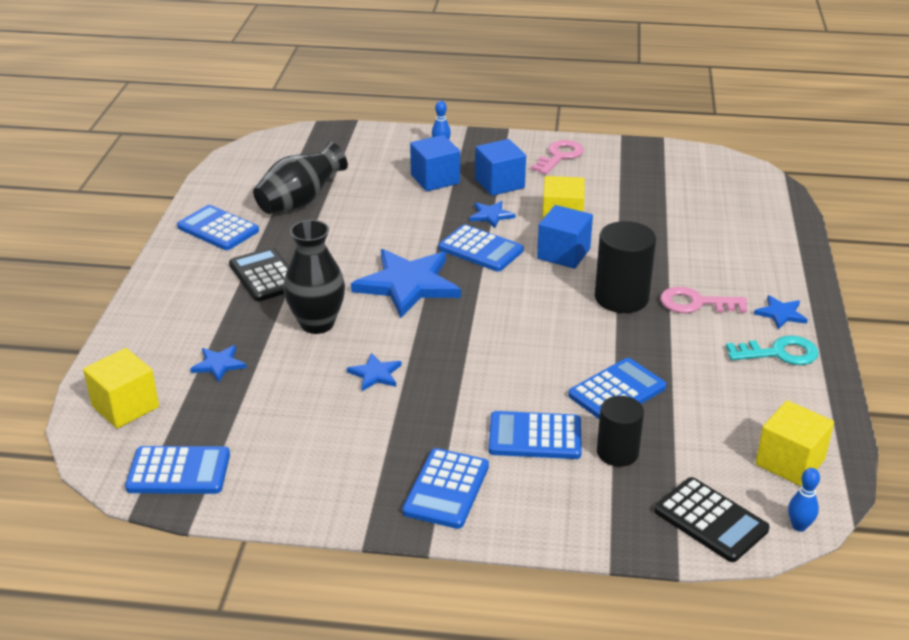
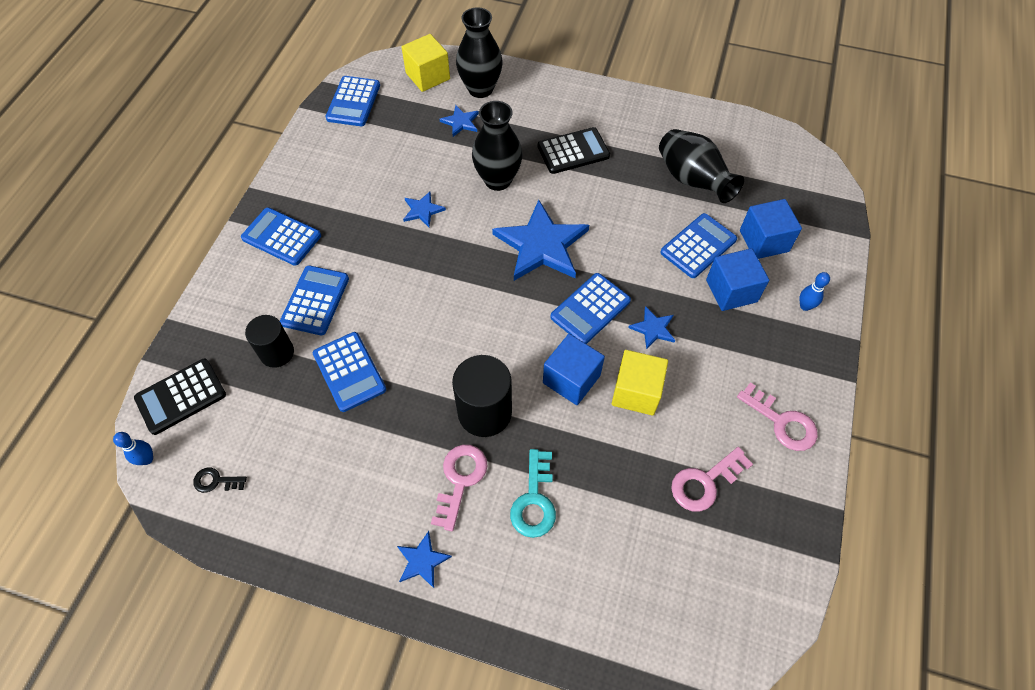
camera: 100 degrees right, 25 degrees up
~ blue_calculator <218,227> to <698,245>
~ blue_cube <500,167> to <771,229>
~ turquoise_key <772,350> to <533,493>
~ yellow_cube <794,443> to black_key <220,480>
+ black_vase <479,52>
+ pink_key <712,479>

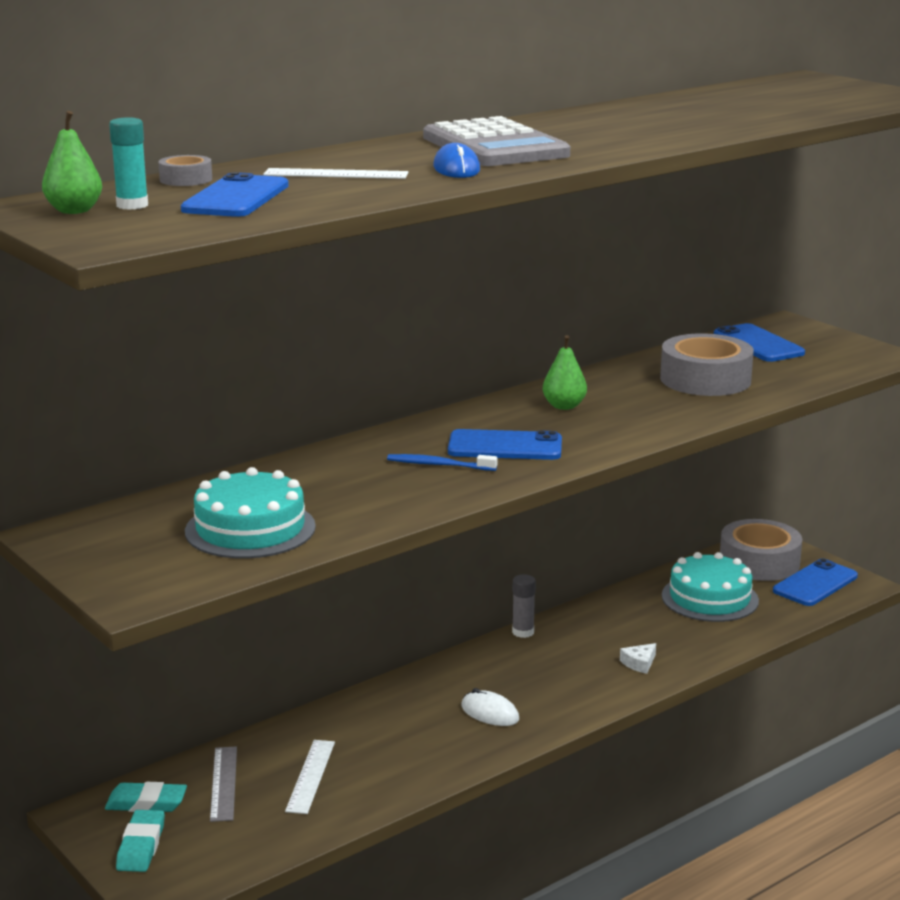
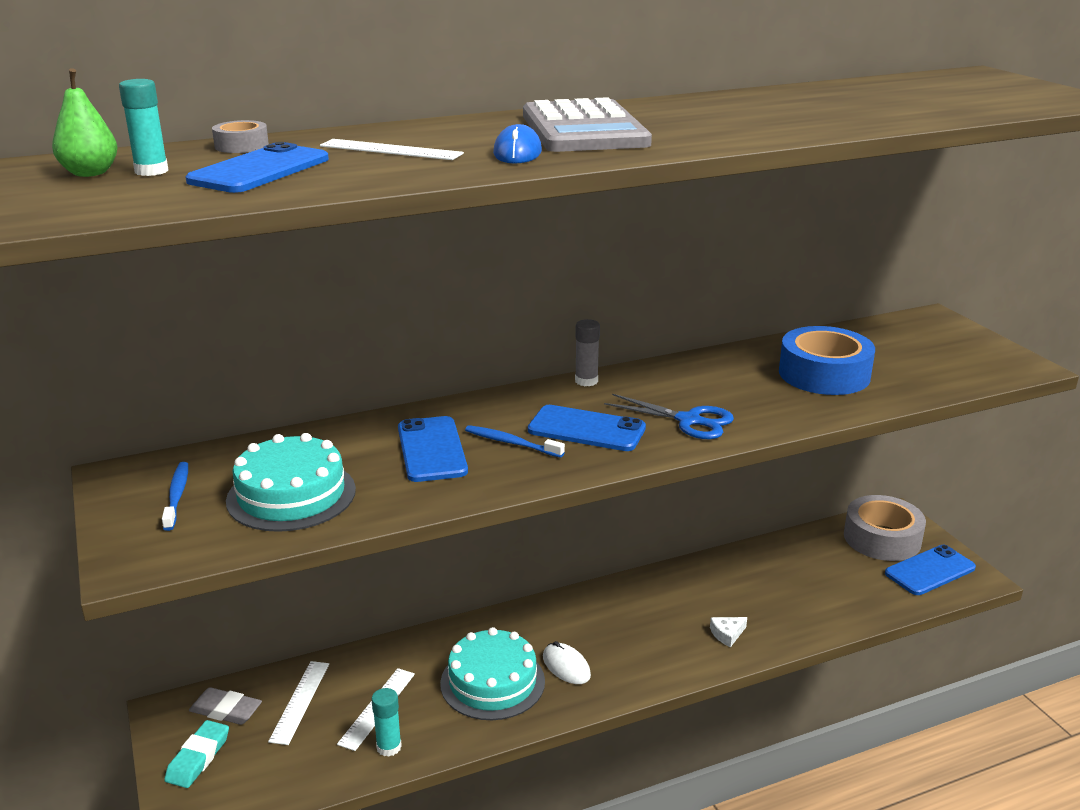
camera: 15 degrees right, 5 degrees up
~ turquoise_eraser <146,797> to grey_eraser <225,706>
~ grey_ruler <223,784> to white_ruler <298,703>
~ grey_glue_stick <524,606> to <587,352>
- green_pear <565,372>
~ grey_tape <707,364> to blue_tape <827,360>
~ turquoise_cake <710,587> to <492,673>
~ blue_phone <759,342> to <433,449>
+ blue_toothbrush <175,496>
+ turquoise_glue_stick <386,722>
+ blue_scissors <669,416>

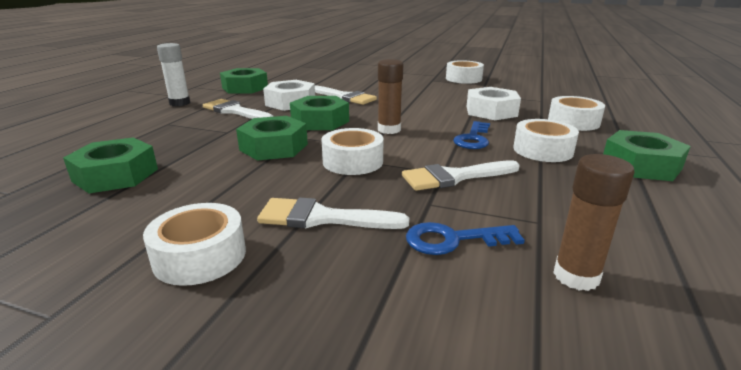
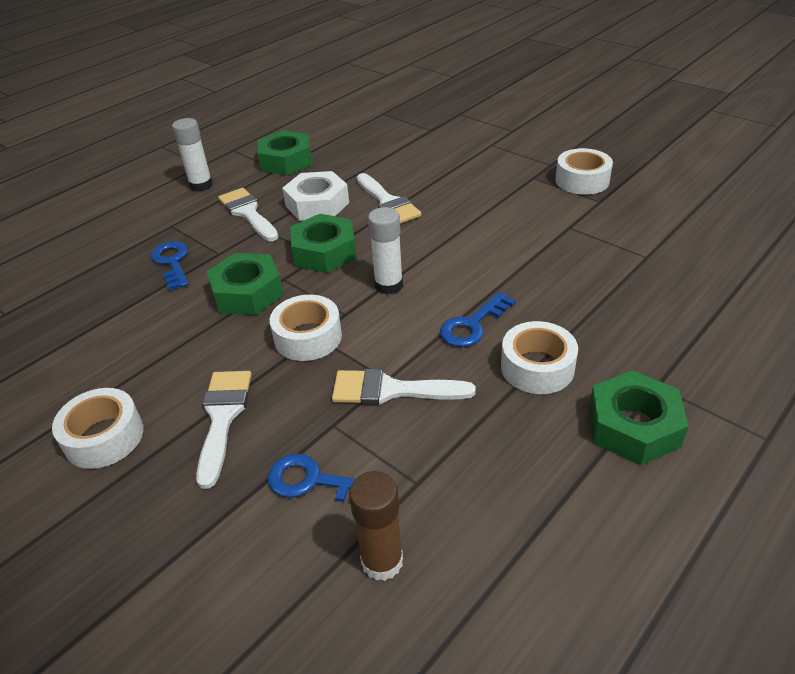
camera: 25 degrees right, 15 degrees up
- green_nut <110,165>
~ white_brush <333,213> = <224,430> 60 degrees clockwise
~ brown_glue_stick <390,96> to white_glue_stick <385,250>
- white_nut <494,103>
- white_tape <576,113>
+ blue_key <170,265>

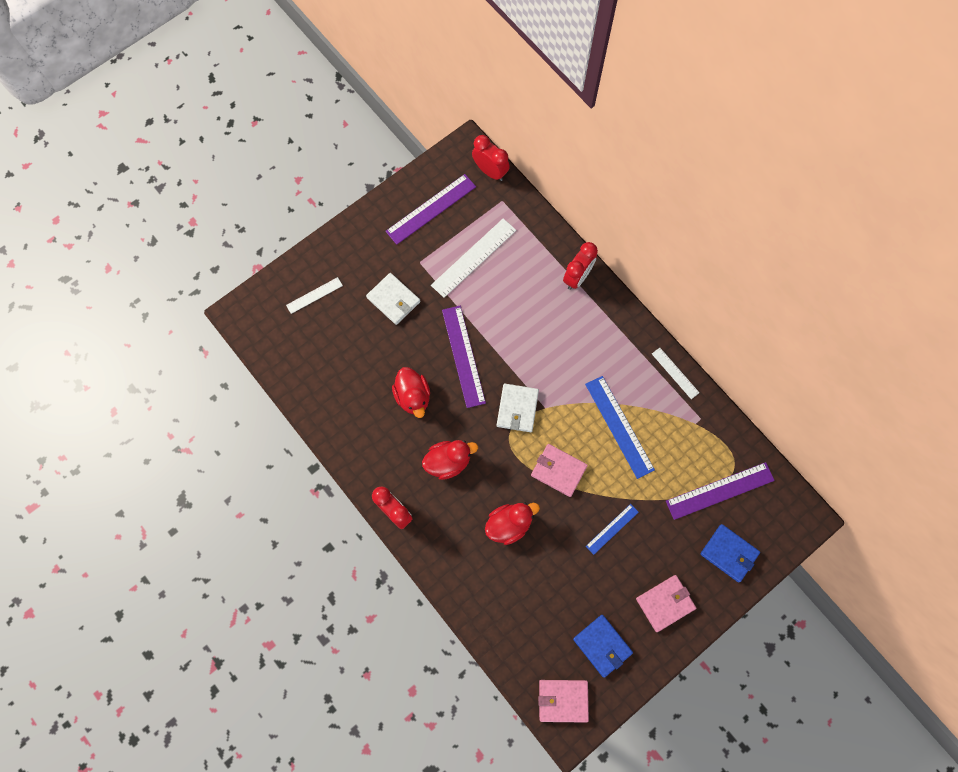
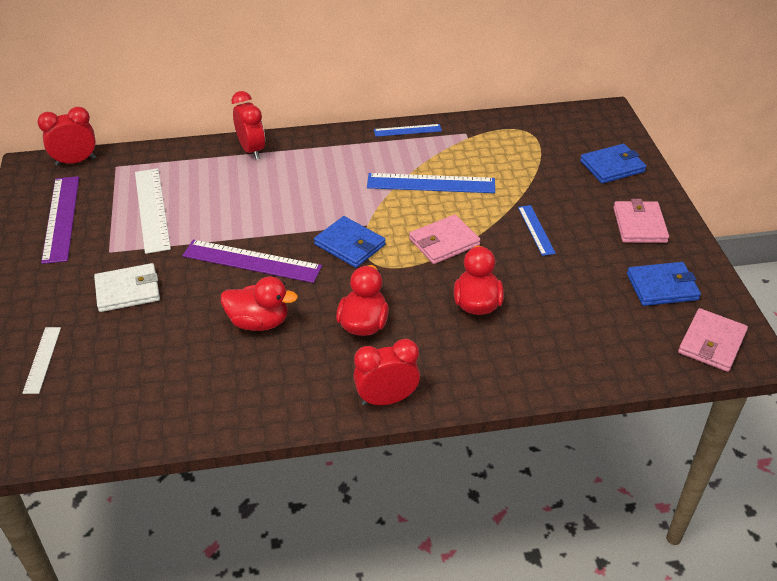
camera: 60 degrees left, 30 degrees down
~ white_wallet <518,408> to blue_wallet <349,242>
~ white_ruler <676,373> to blue_ruler <408,130>
- purple_ruler <720,491>

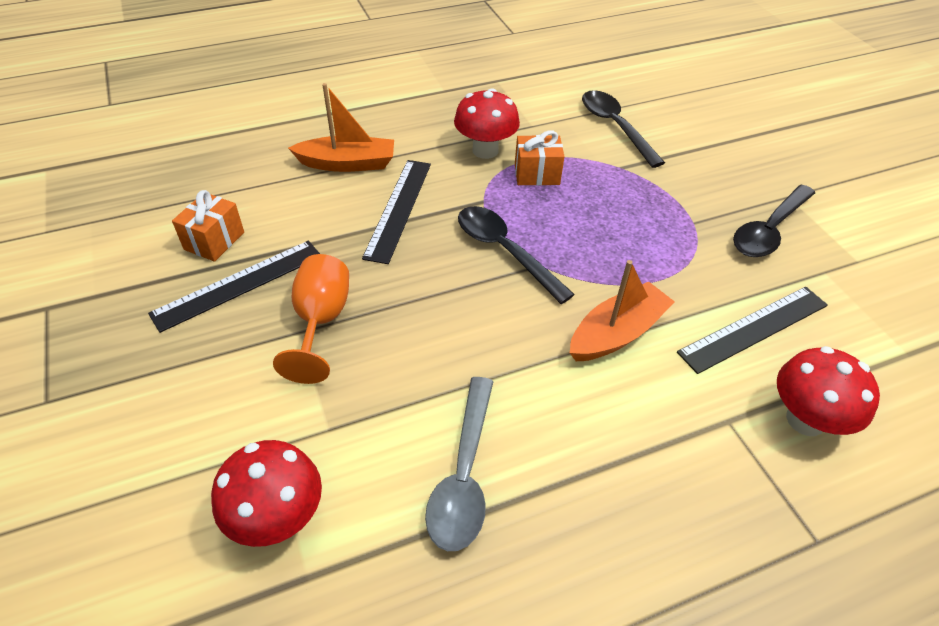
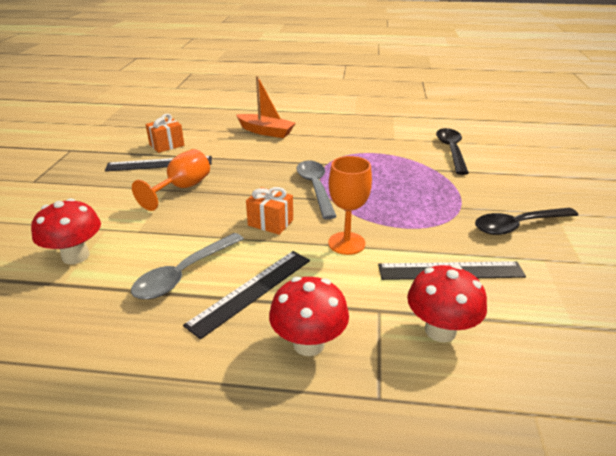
camera: 30 degrees right, 15 degrees down
~ black_ruler <396,212> to <246,295>
~ red_mushroom <487,123> to <309,316>
~ black_spoon <516,255> to grey_spoon <316,190>
~ orange_gift <540,158> to <269,211>
~ orange_boat <622,310> to orange_goblet <350,205>

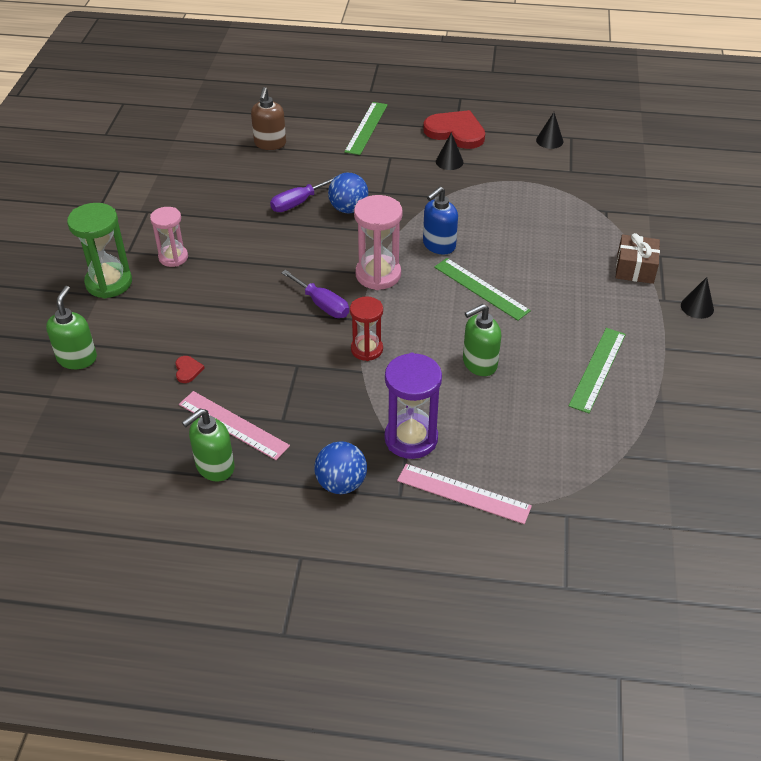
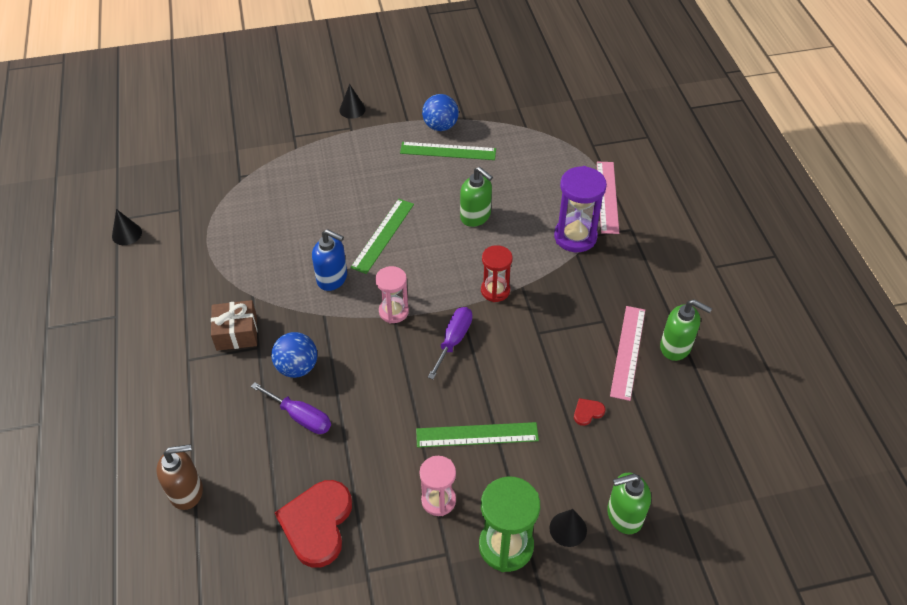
camera: 110 degrees left, 5 degrees up
~ blue_ball <340,467> to <440,112>
~ green_ruler <366,128> to <477,435>
~ pink_hourglass <378,242> = <392,294> x0.65
~ red_heart <454,129> to <313,524>
~ black_cone <449,151> to <568,528>
~ brown_gift <638,258> to <234,325>

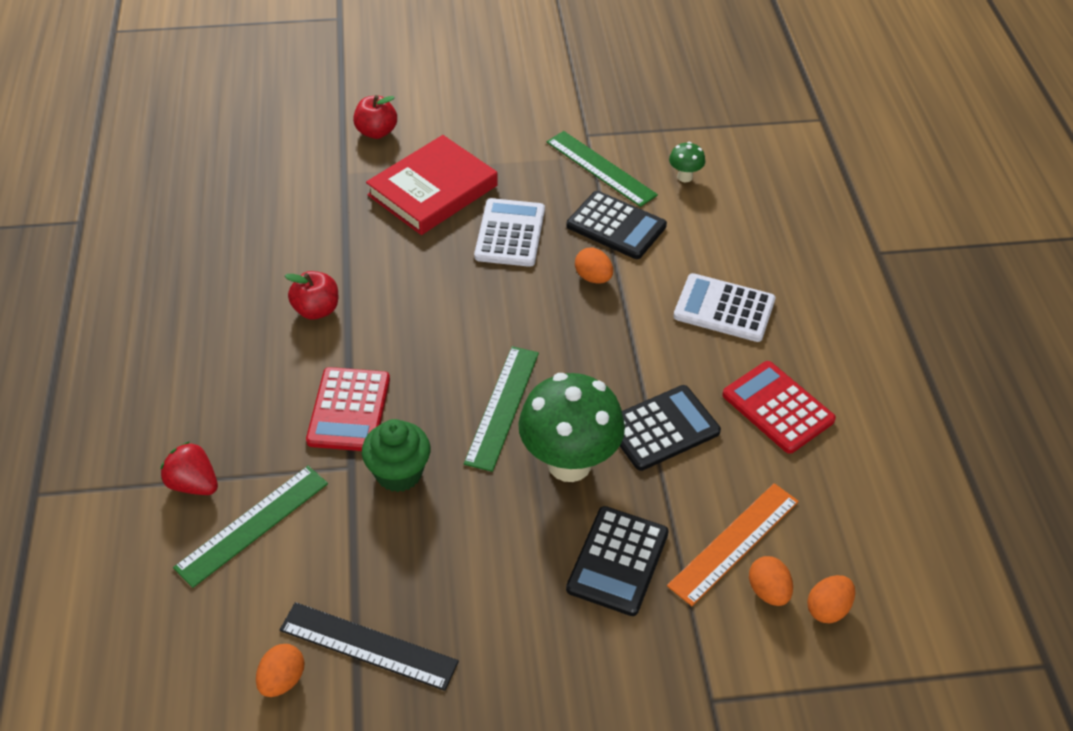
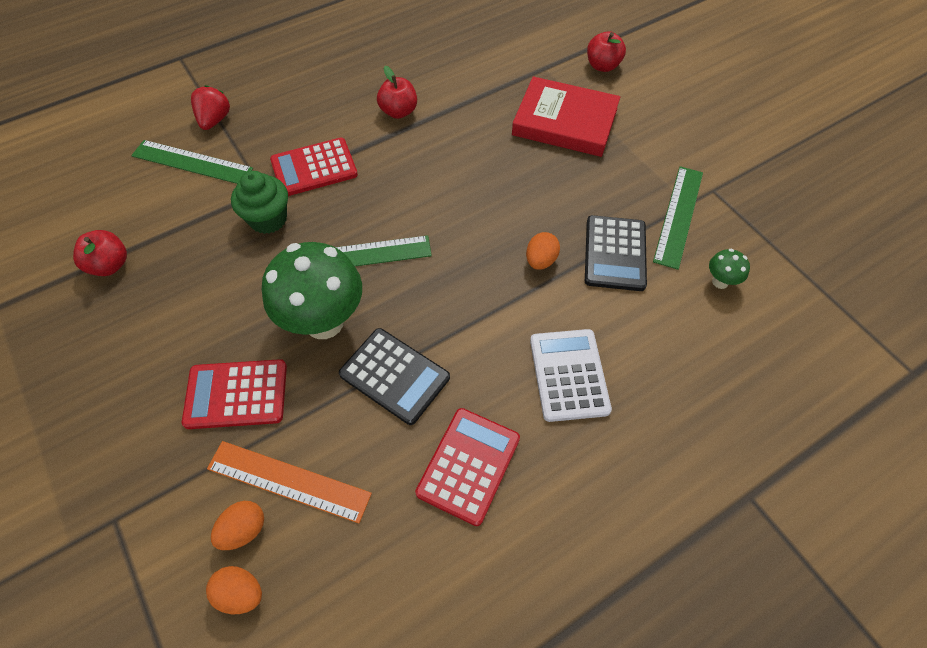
camera: 65 degrees right, 10 degrees up
- orange_egg <280,670>
~ black_ruler <369,646> to red_apple <100,253>
- white_calculator <509,232>
~ black_calculator <617,561> to red_calculator <234,394>

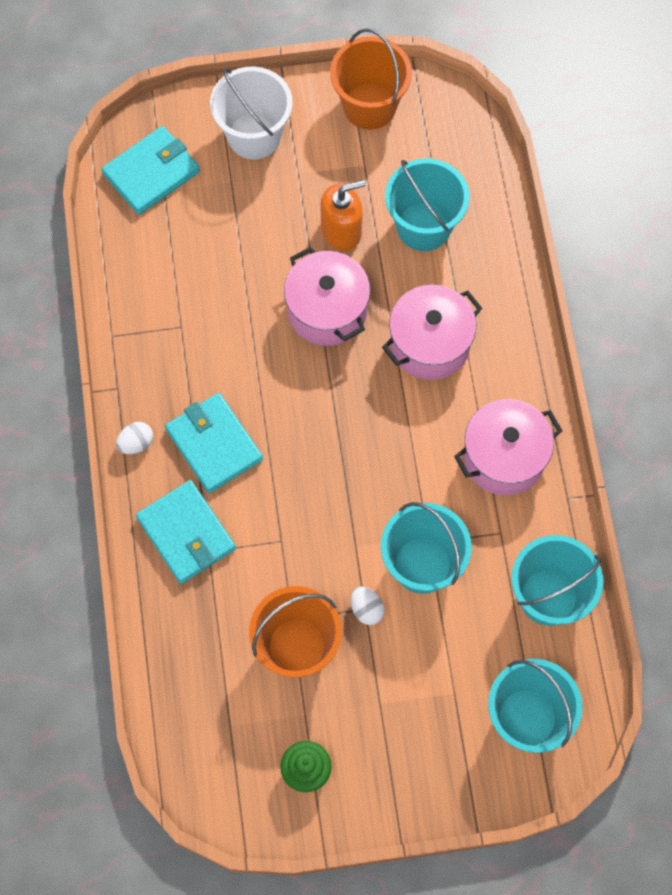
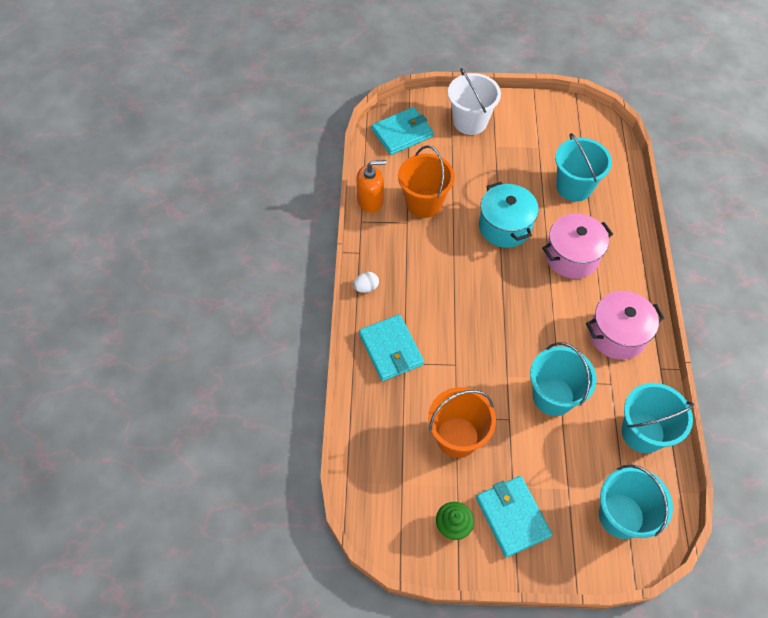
camera: 10 degrees right, 10 degrees down
~ turquoise_wallet <214,443> to <514,516>
~ pink_pot <327,296> to turquoise_pot <509,215>
~ orange_soap_dispenser <343,215> to <371,186>
~ orange_bucket <371,79> to <426,181>
- white_egg <368,606>

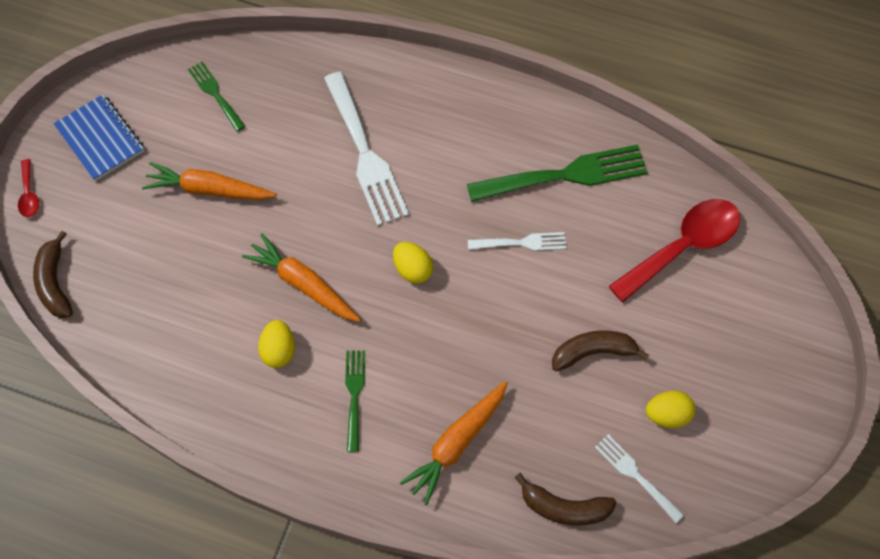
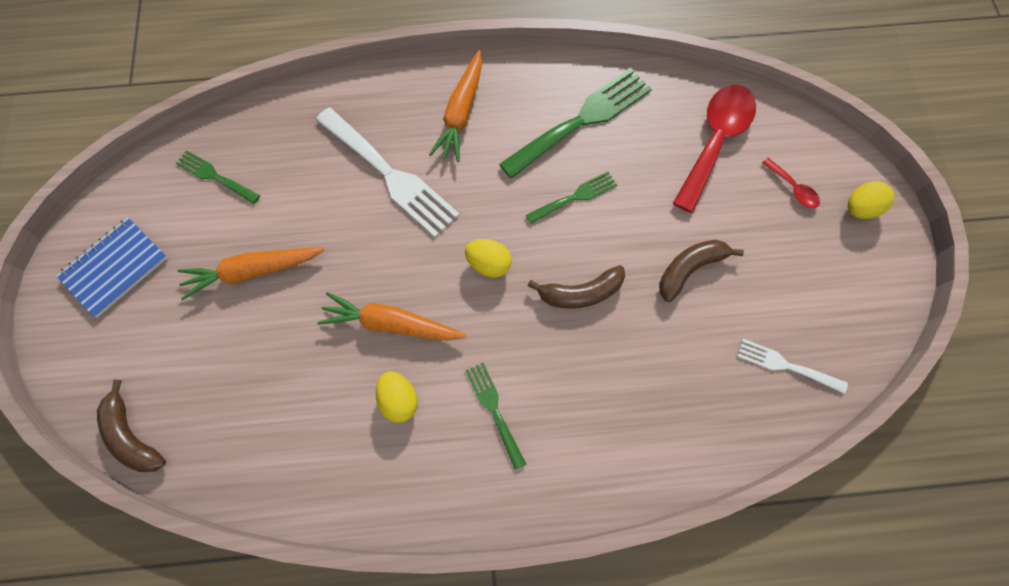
camera: 25 degrees left, 5 degrees up
~ red_spoon <28,188> to <791,183>
~ blue_notebook <98,137> = <112,267> 75 degrees counterclockwise
~ orange_carrot <454,443> to <455,106>
~ white_fork <517,241> to green_fork <571,198>
~ brown_banana <566,499> to <576,287>
~ yellow_egg <670,409> to <871,200>

